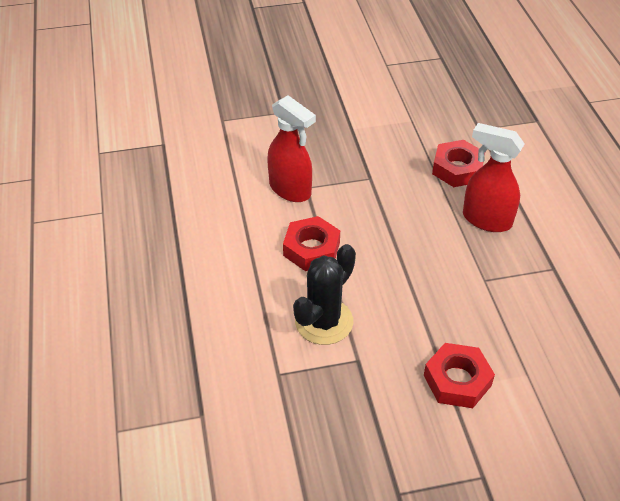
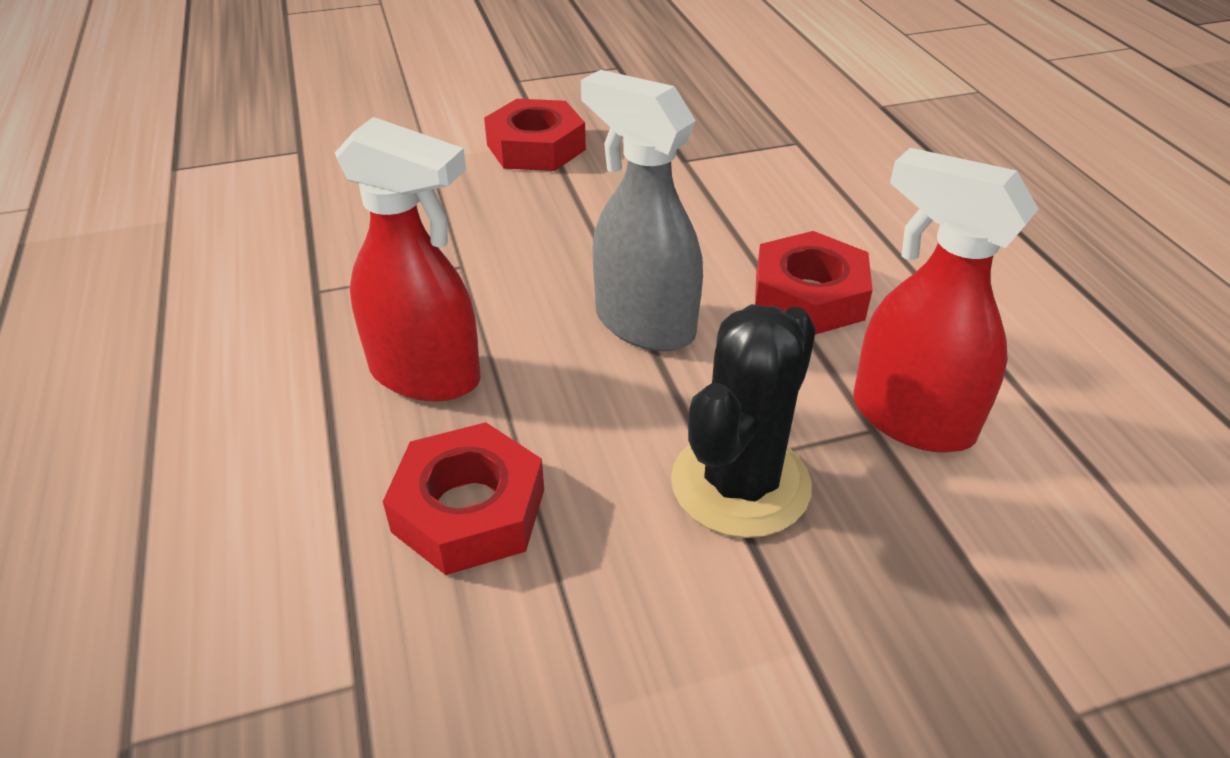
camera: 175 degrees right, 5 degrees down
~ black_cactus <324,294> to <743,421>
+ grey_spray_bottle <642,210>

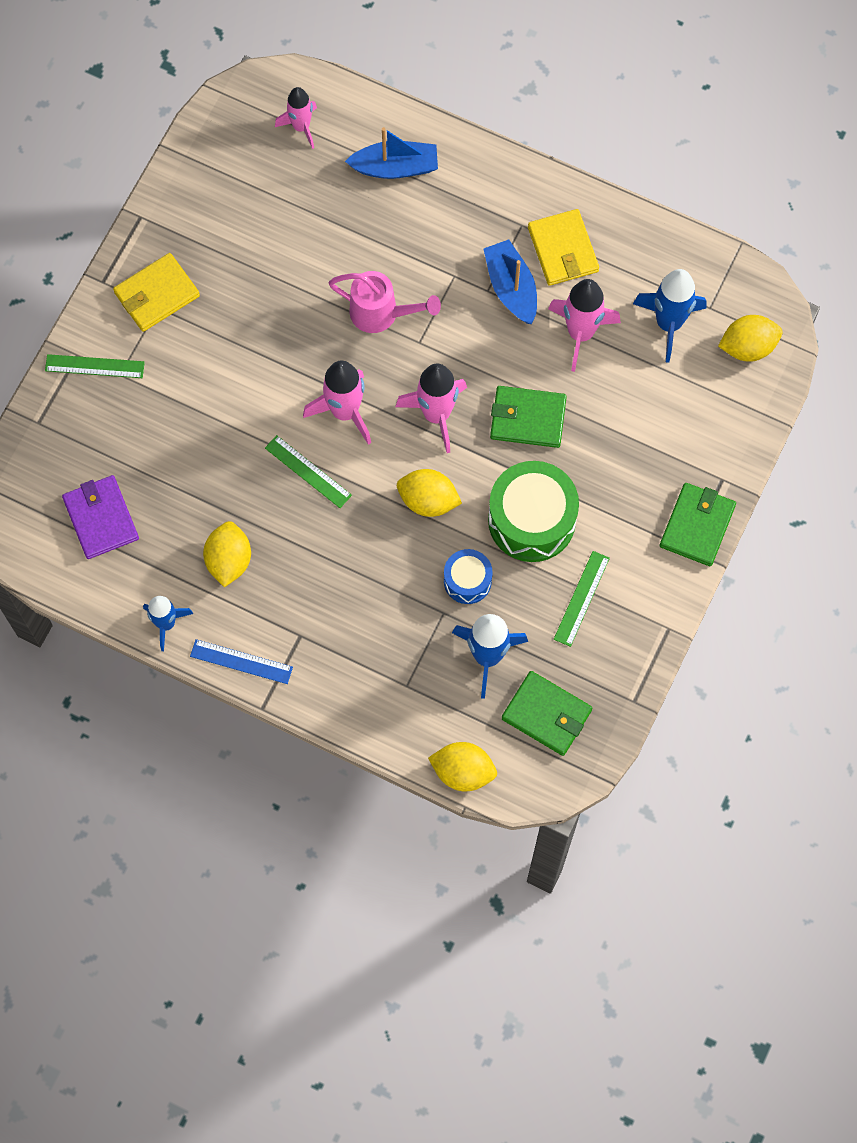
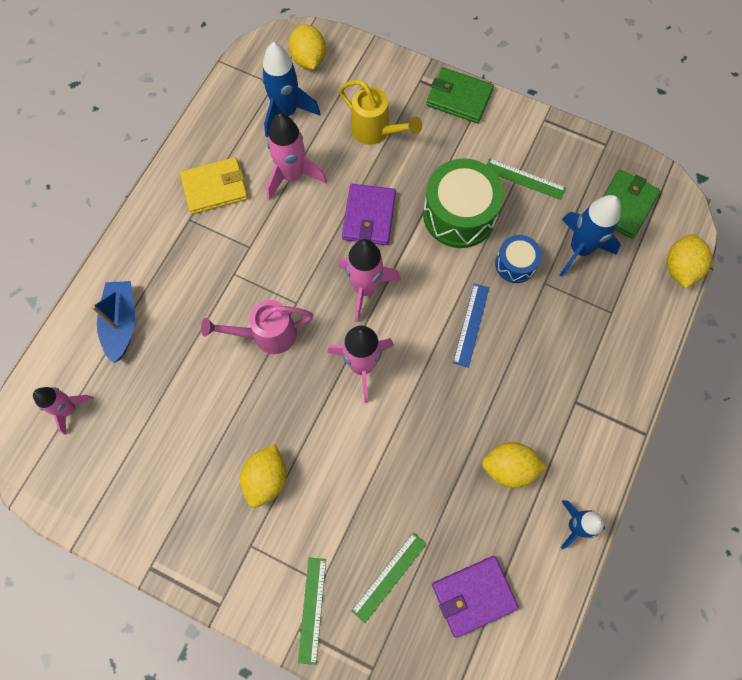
camera: 90 degrees left, 0 degrees up
- yellow_wallet <156,292>
~ blue_ruler <241,661> to <471,326>
~ green_ruler <308,471> to <389,577>
~ pink_watering_can <385,302> = <257,327> 120 degrees counterclockwise
~ yellow_lemon <429,493> to <263,476>
- blue_boat <510,281>
~ green_wallet <528,417> to purple_wallet <369,214>
+ yellow_watering_can <380,112>

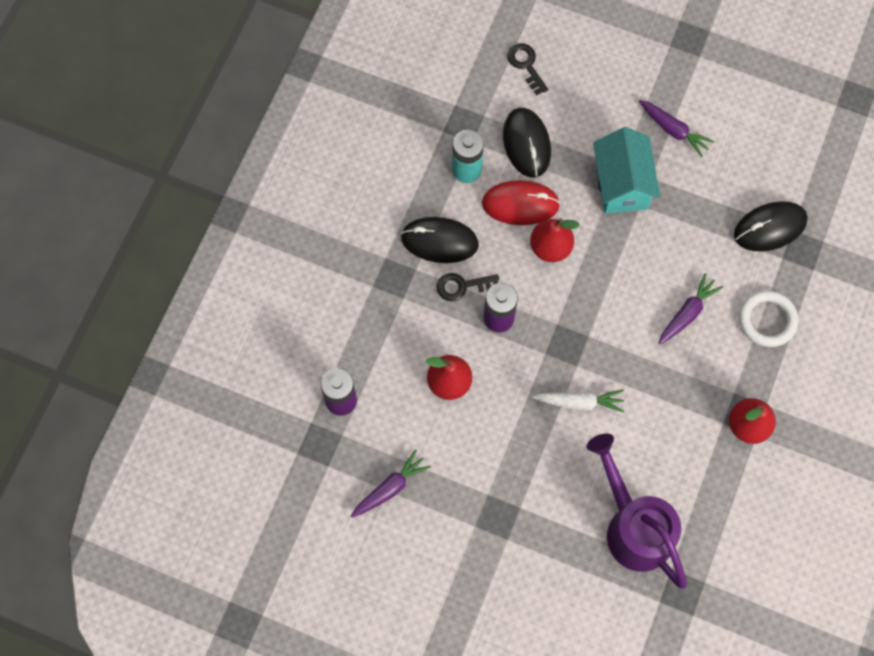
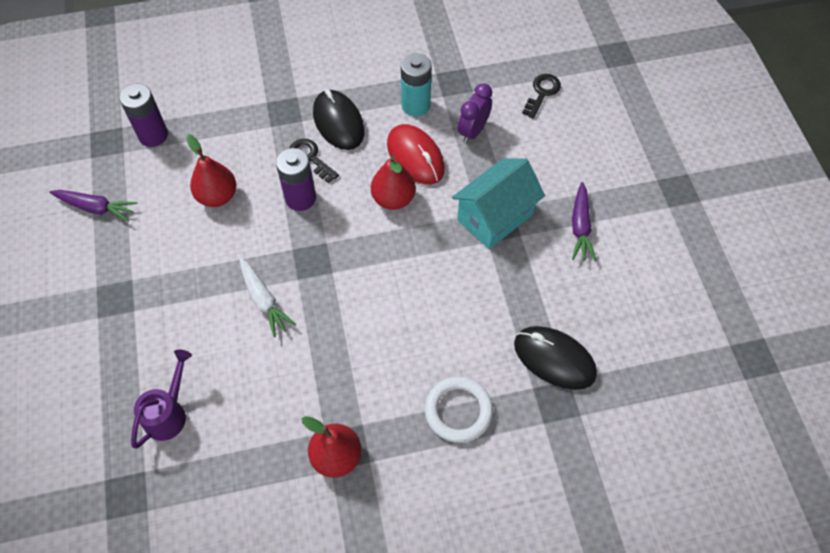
camera: 55 degrees right, 10 degrees down
~ black_mouse <527,142> to purple_clock <475,113>
~ purple_watering_can <636,511> = <161,399> x0.56
- purple_carrot <690,309>

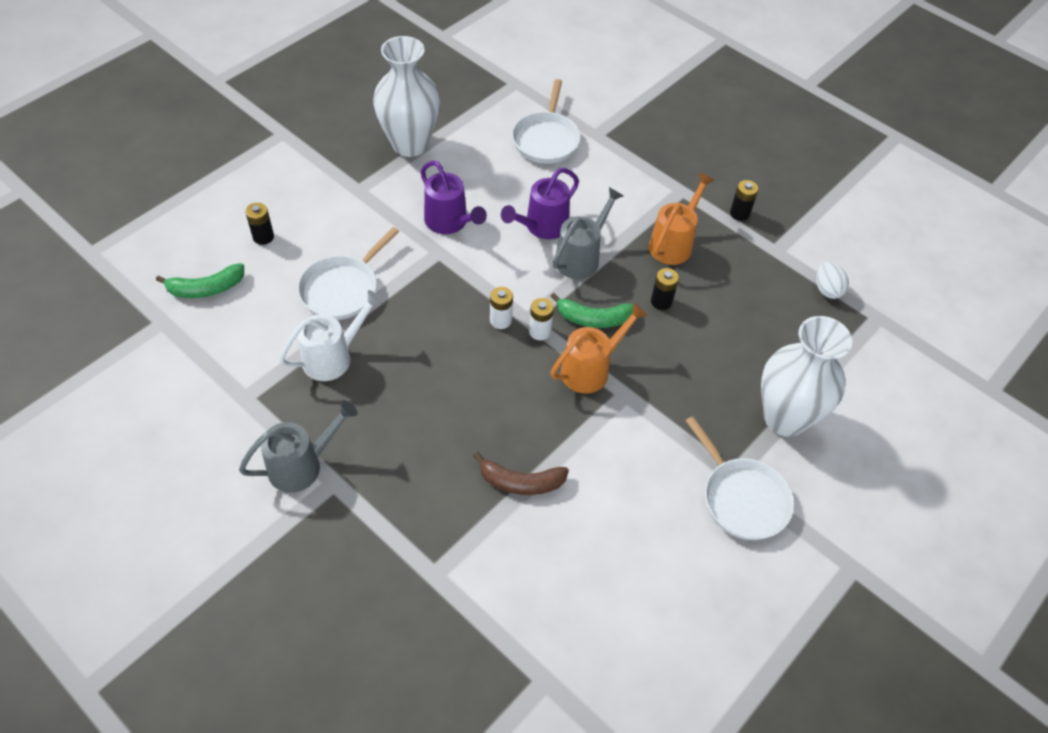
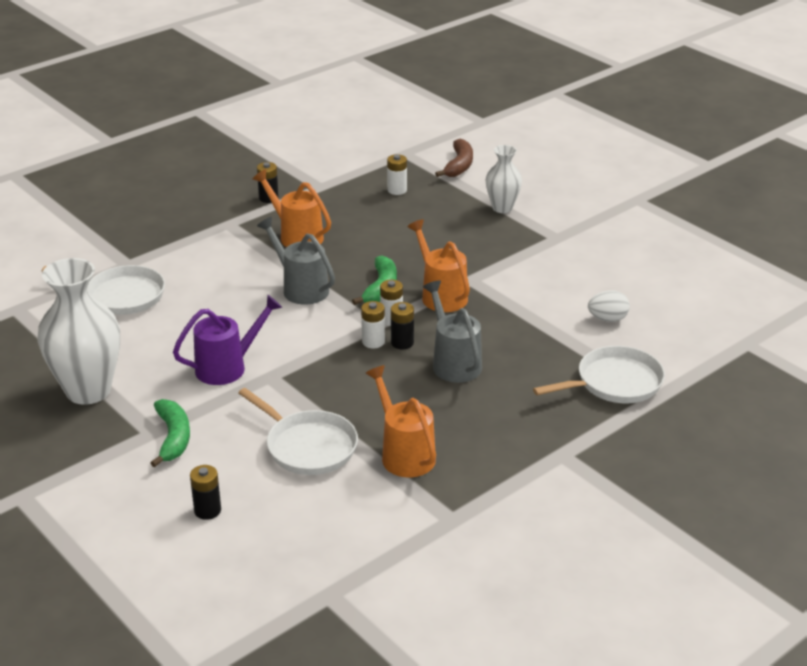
camera: 80 degrees left, 20 degrees down
~ green_banana <200,280> to <170,433>
~ grey_watering_can <298,446> to <452,332>
~ white_watering_can <331,335> to orange_watering_can <400,421>
~ brown_banana <521,473> to <454,158>
- purple_watering_can <540,203>
~ black_battery <665,289> to <402,325>
~ white_pan <739,478> to <599,374>
~ white_vase <806,376> = <504,179> x0.56
~ white_egg <832,280> to <609,306>
+ white_battery <397,174>

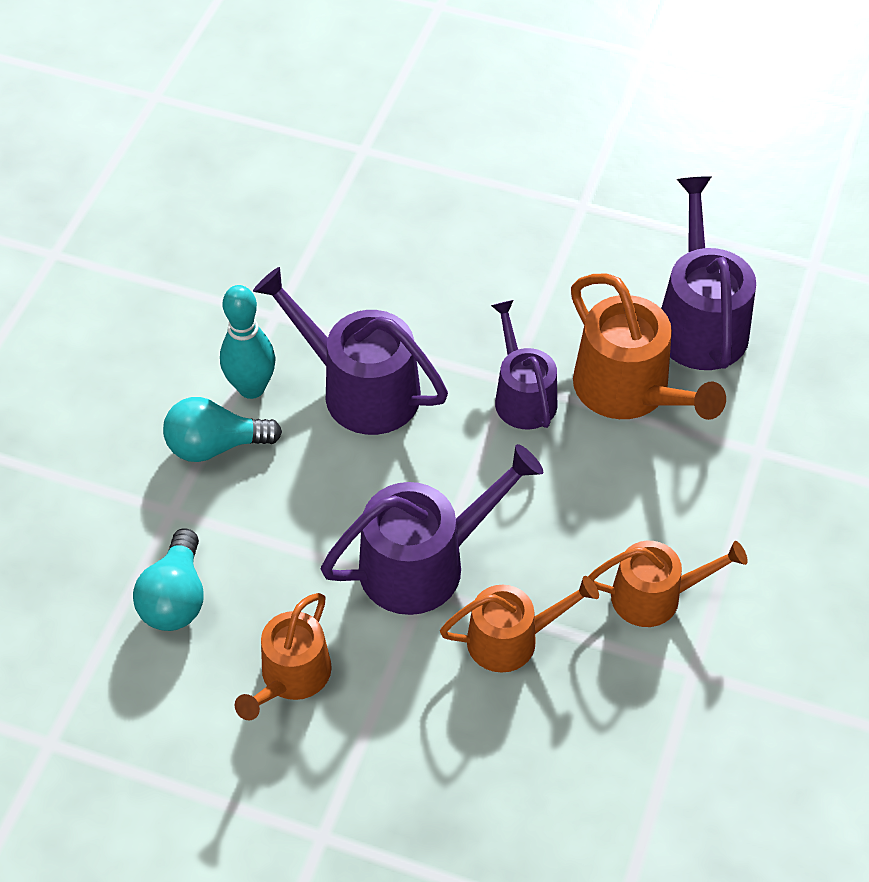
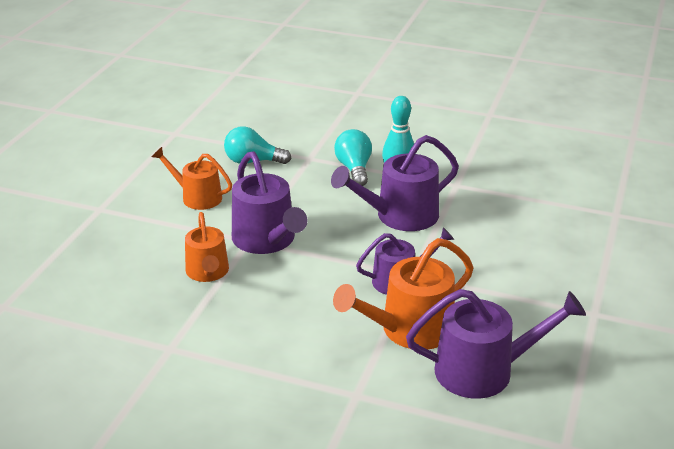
camera: 90 degrees right, 20 degrees down
~ purple_watering_can <350,351> = <395,183> 150 degrees counterclockwise
- orange_watering_can <668,584>

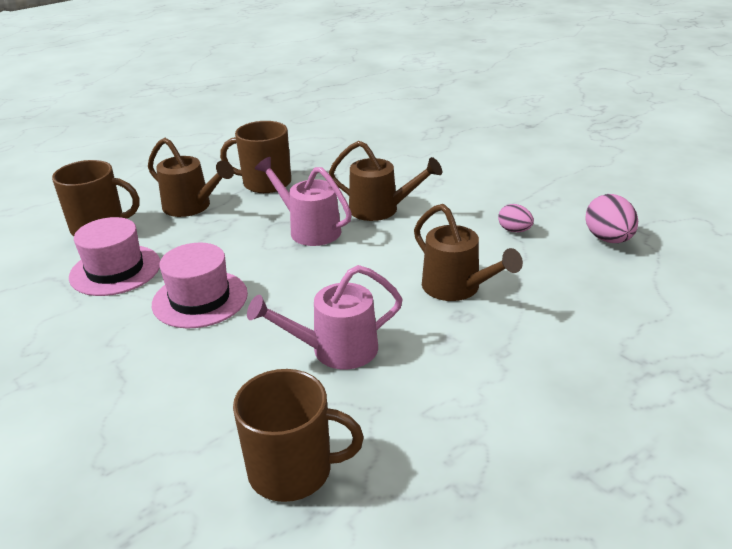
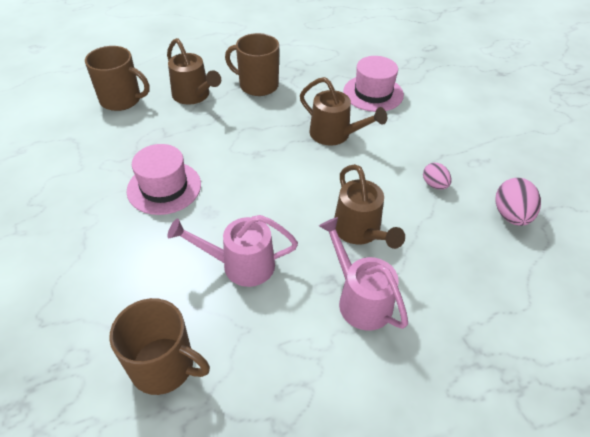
camera: 15 degrees right, 15 degrees up
~ pink_hat <114,256> to <373,84>
~ pink_watering_can <303,201> to <363,274>

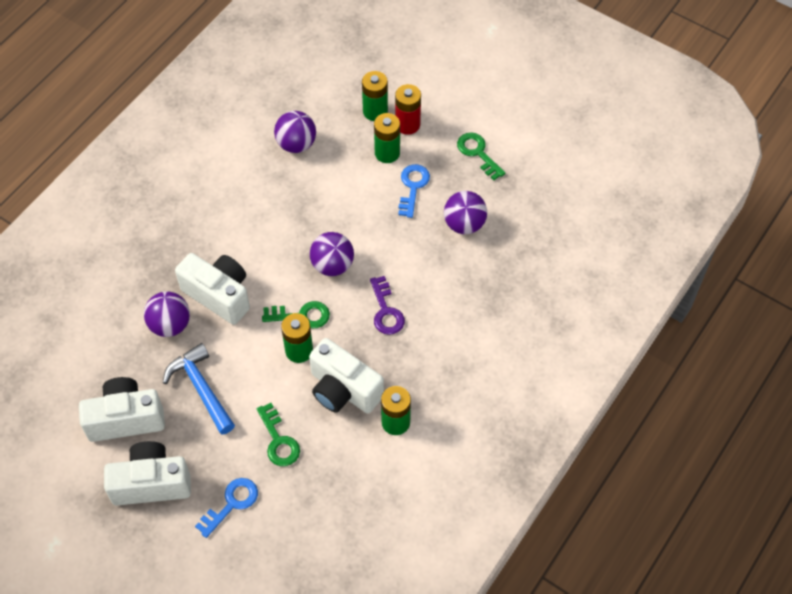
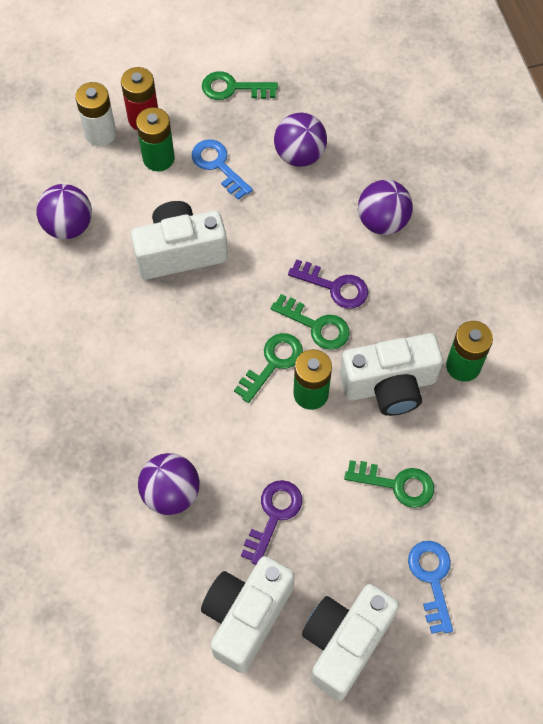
camera: 50 degrees left, 5 degrees up
~ blue_hammer <199,389> to purple_key <271,522>
~ white_camera <212,289> to <179,240>
~ purple_ball <332,254> to <385,207>
~ green_battery <375,96> to white_battery <95,114>
+ green_key <310,322>

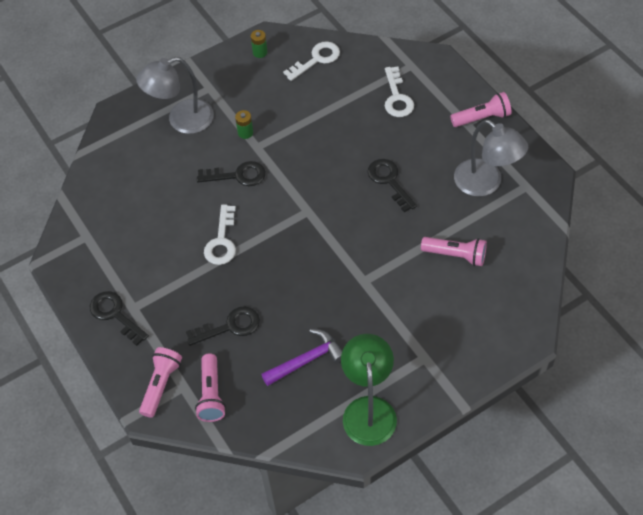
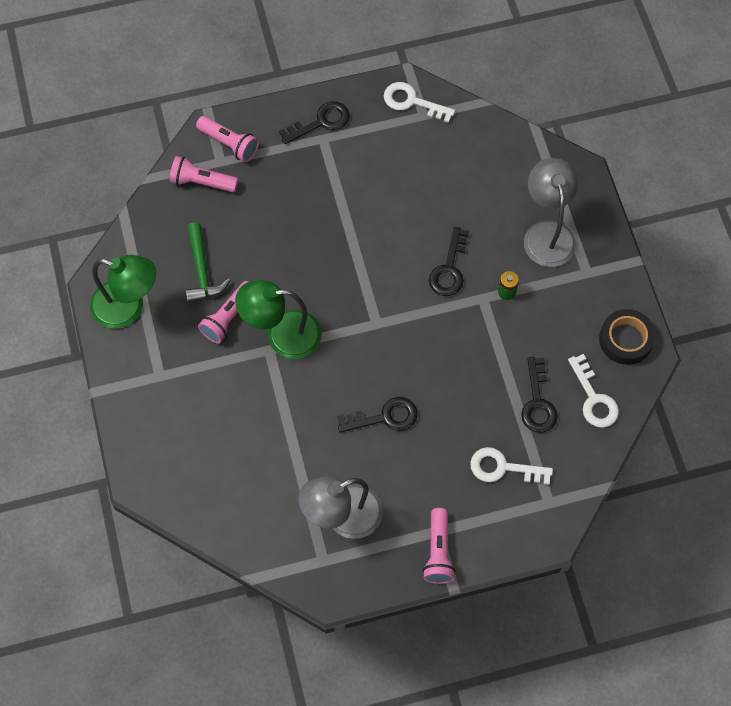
camera: 105 degrees right, 10 degrees up
~ black_key <223,326> to <539,395>
~ white_key <220,235> to <419,102>
~ green_battery <259,44> to black_tape <627,337>
~ purple_hammer <301,357> to green_hammer <208,262>
~ pink_flashlight <454,251> to <223,312>
+ green_lamp <278,319>

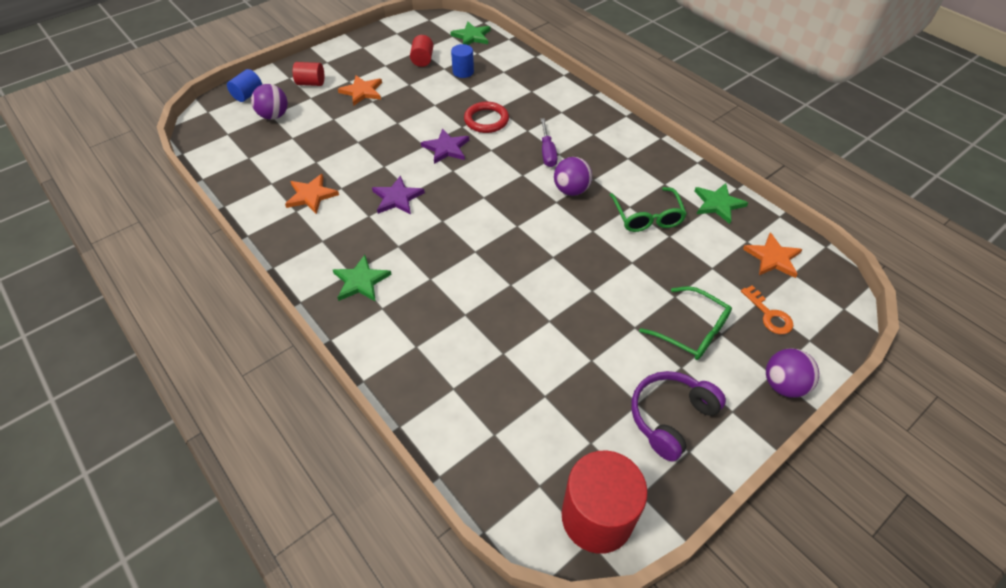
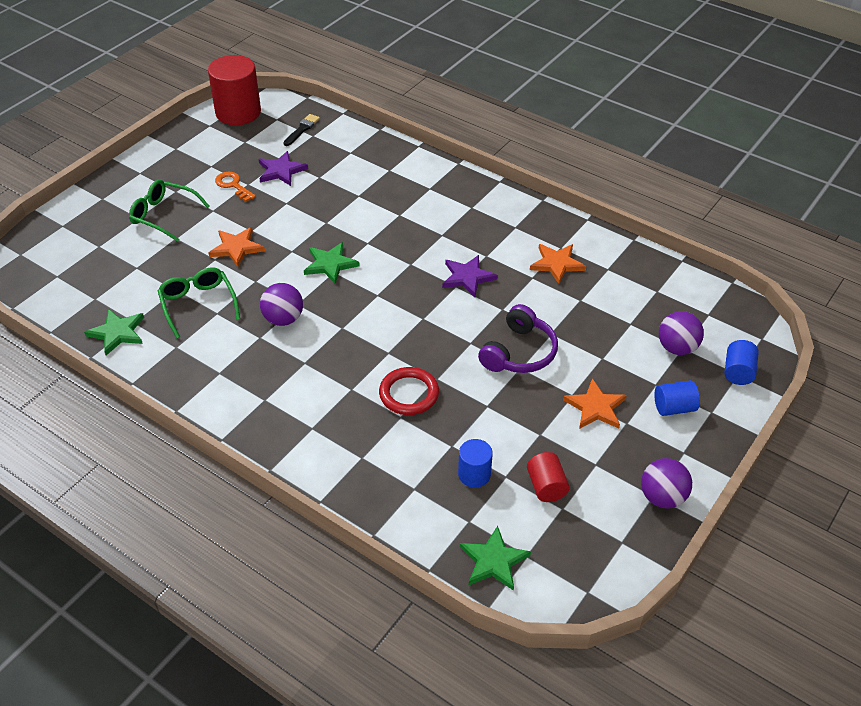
camera: 165 degrees right, 5 degrees down
~ red_cylinder <309,74> to blue_cylinder <677,398>
~ green_star <362,278> to <332,263>
~ purple_star <445,146> to <283,168>
- purple_screwdriver <549,142>
~ purple_headphones <679,416> to <518,338>
~ orange_key <767,309> to <235,187>
~ orange_star <772,255> to <237,247>
~ purple_ball <792,373> to <666,483>
+ black_brush <301,130>

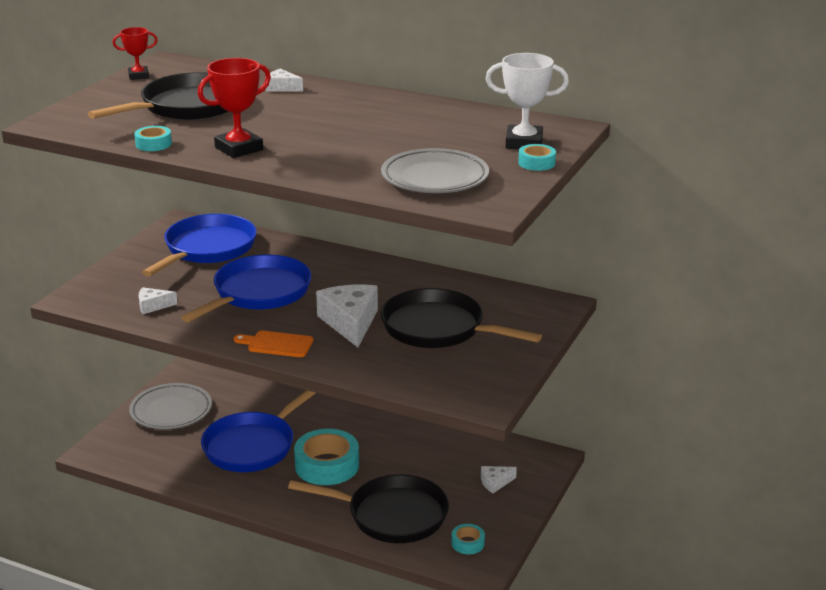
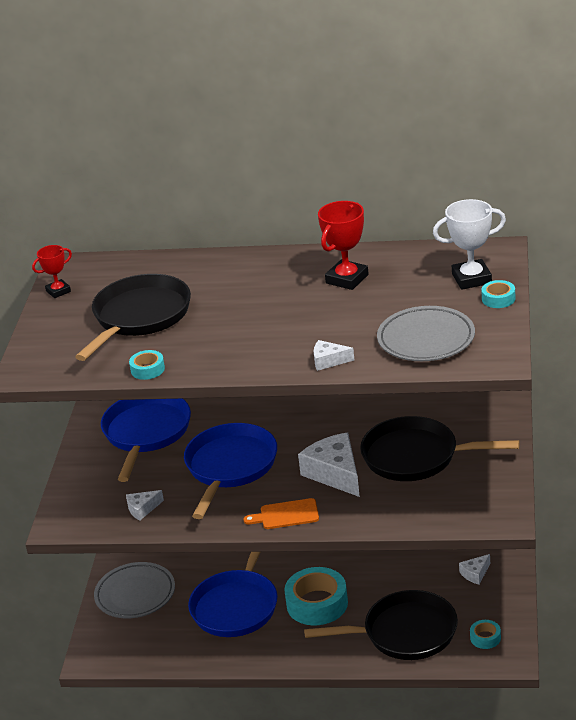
camera: 15 degrees left, 5 degrees up
~ red_trophy <234,108> to <343,245>
~ white_cheese <284,80> to <334,355>

